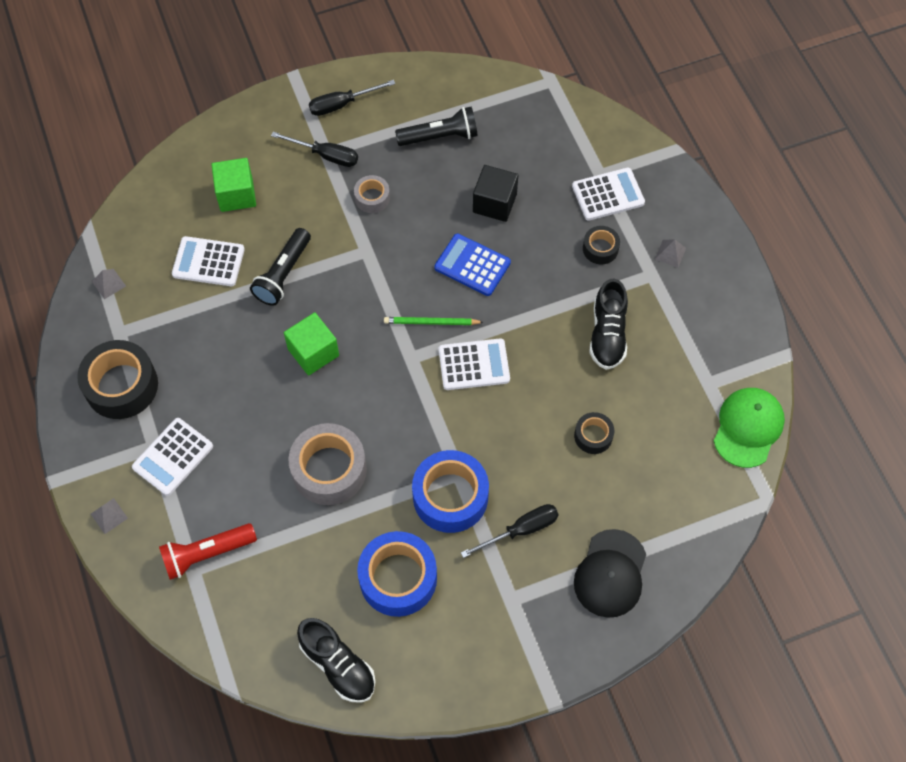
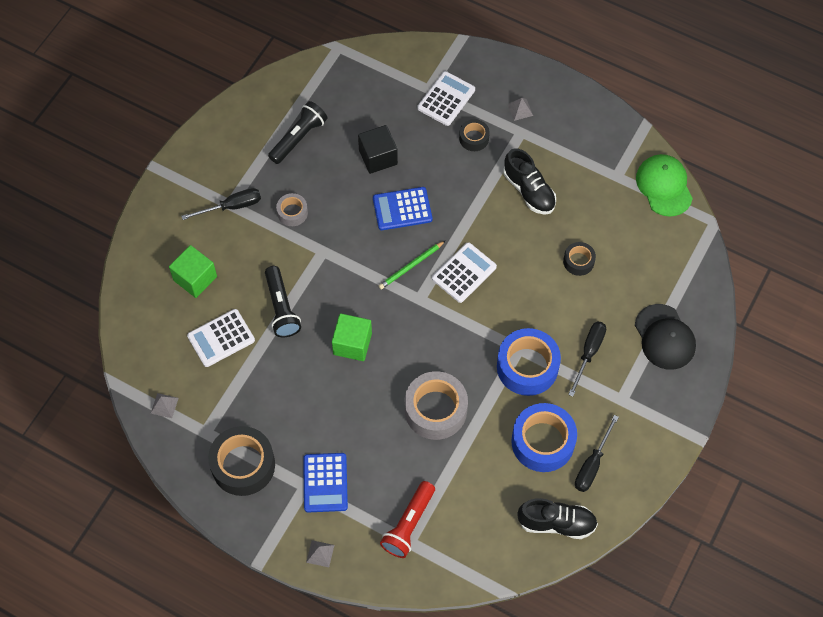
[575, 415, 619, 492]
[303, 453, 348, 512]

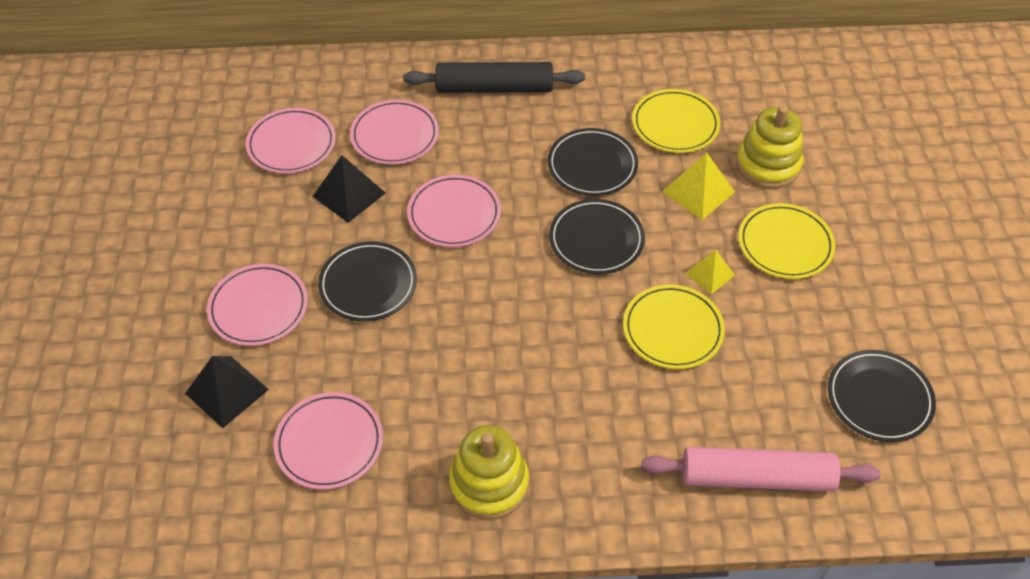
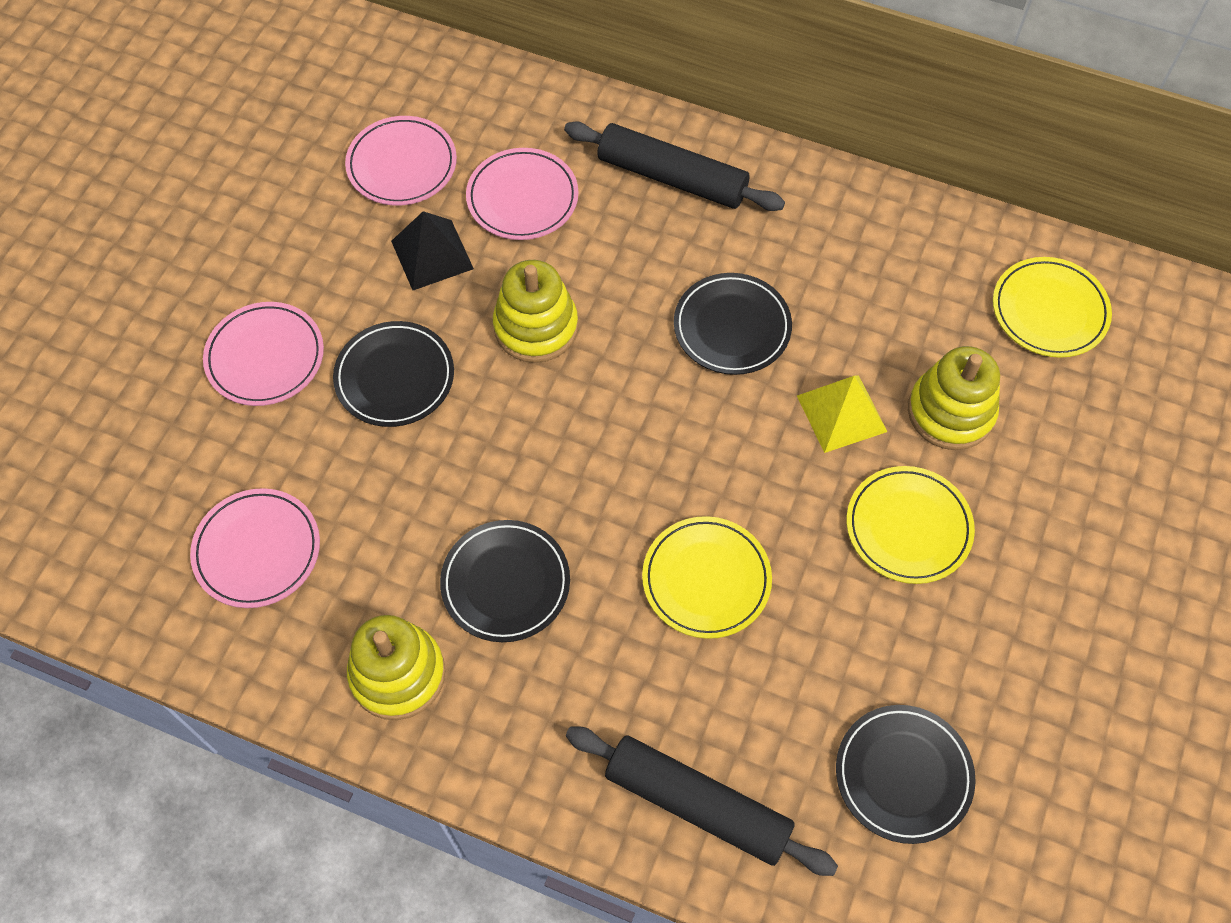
[993, 257, 1112, 358]
[493, 260, 578, 363]
[440, 520, 570, 642]
[685, 250, 735, 295] (first image)
[185, 356, 269, 428] (first image)
[566, 727, 838, 876]

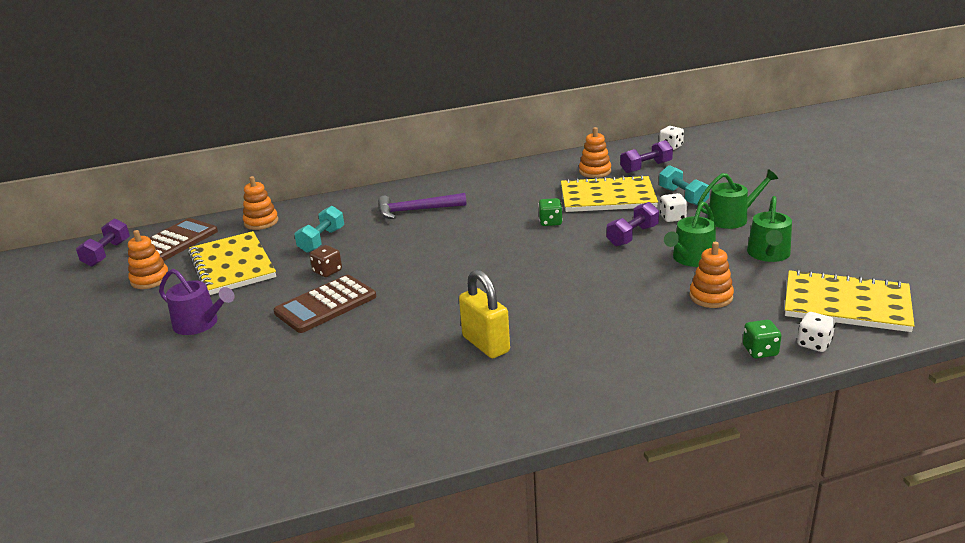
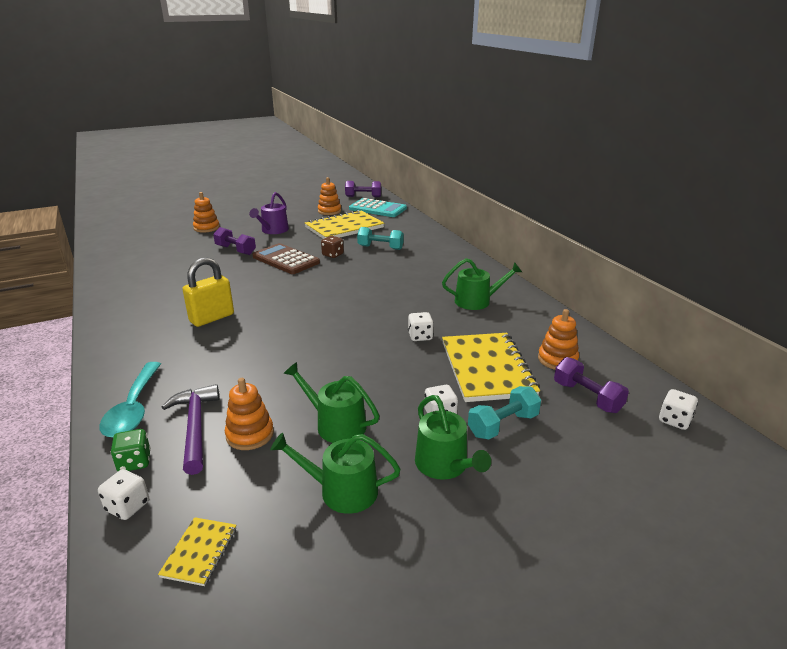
[193, 192, 220, 233]
[162, 384, 220, 475]
[408, 312, 434, 341]
[213, 227, 256, 255]
[349, 198, 407, 217]
[158, 517, 236, 586]
[442, 258, 522, 310]
[99, 362, 161, 437]

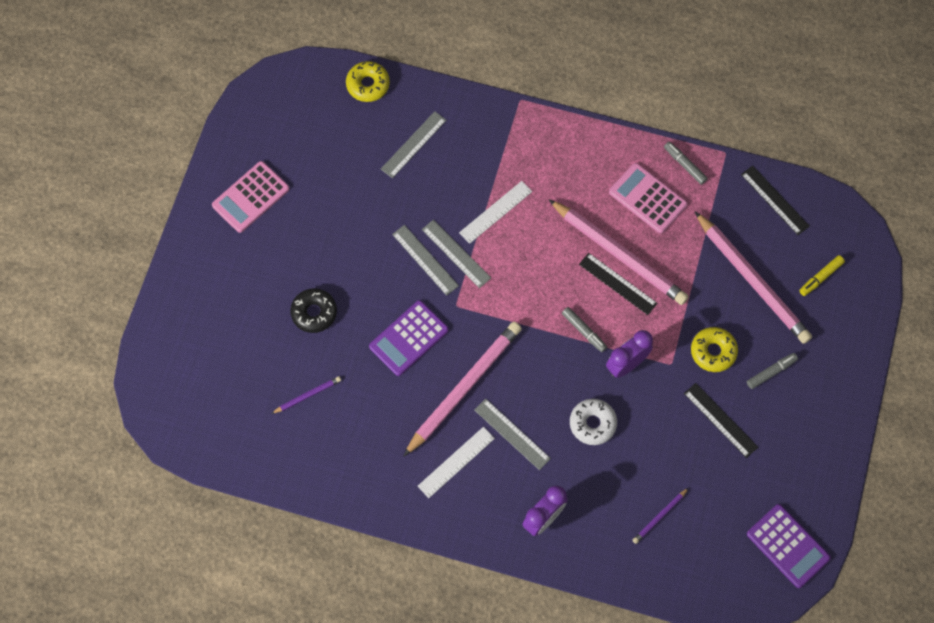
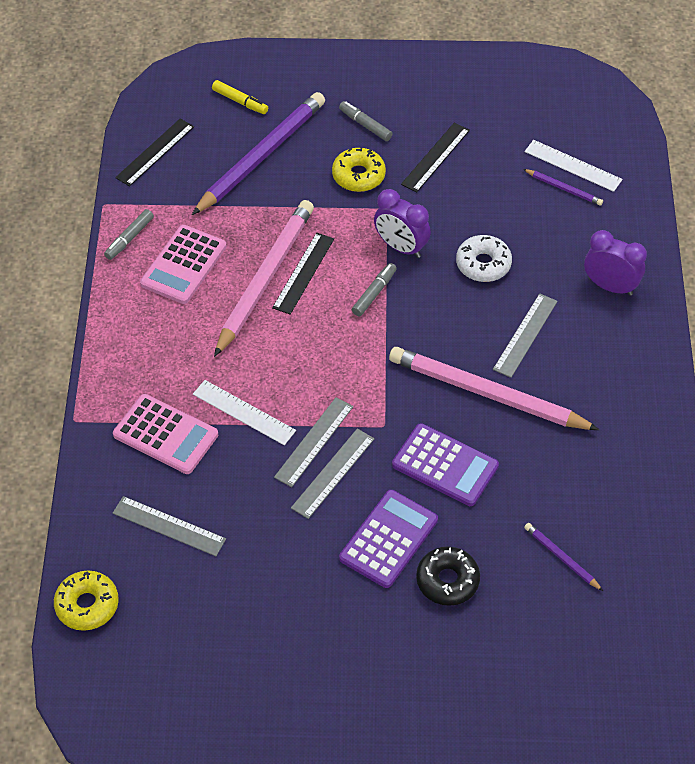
[113, 394, 218, 474]
[192, 92, 325, 215]
[525, 140, 622, 192]
[339, 490, 438, 588]

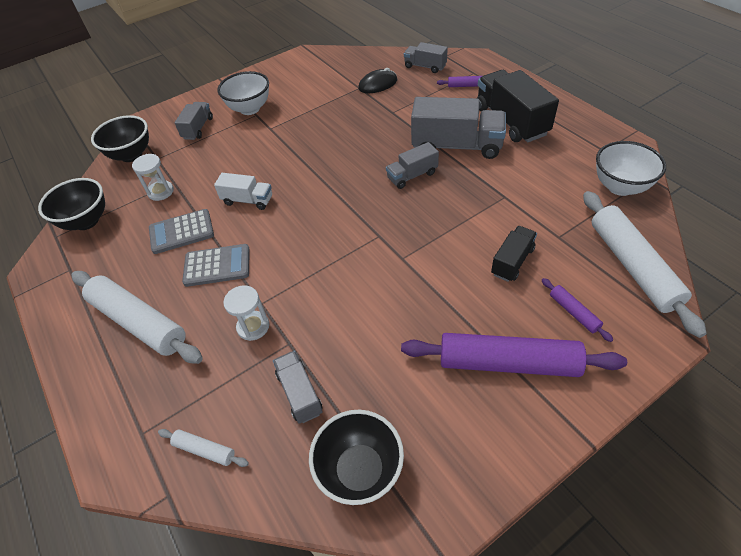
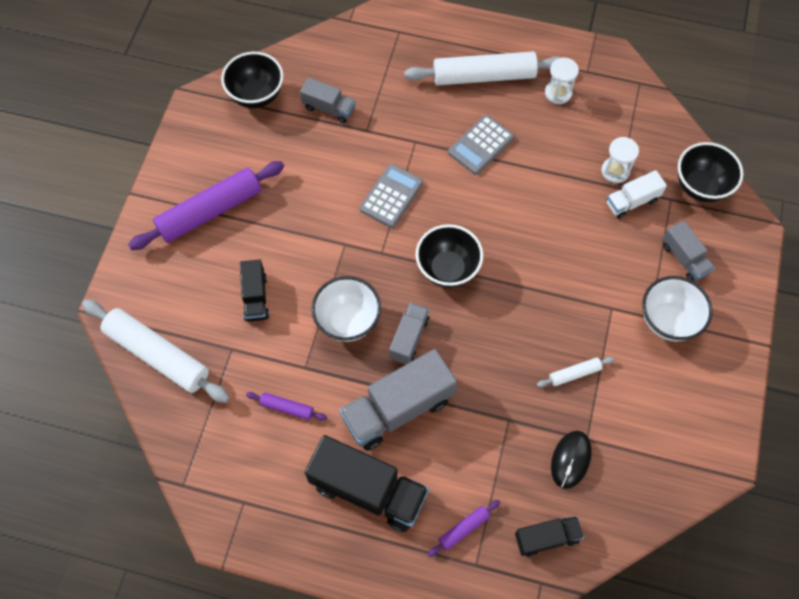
[515, 516, 584, 557]
[312, 276, 381, 342]
[606, 170, 667, 219]
[416, 224, 483, 288]
[360, 164, 423, 228]
[246, 392, 327, 421]
[545, 58, 579, 104]
[537, 357, 615, 387]

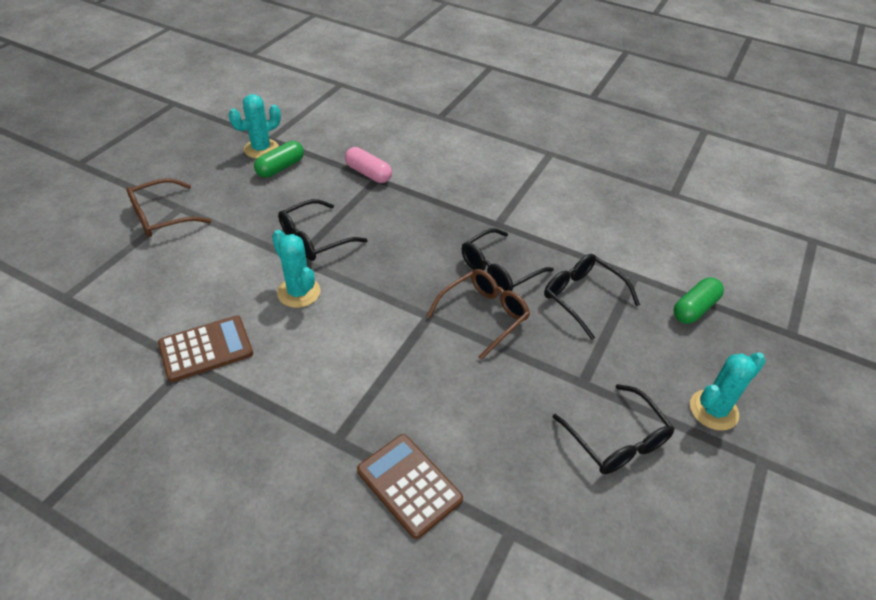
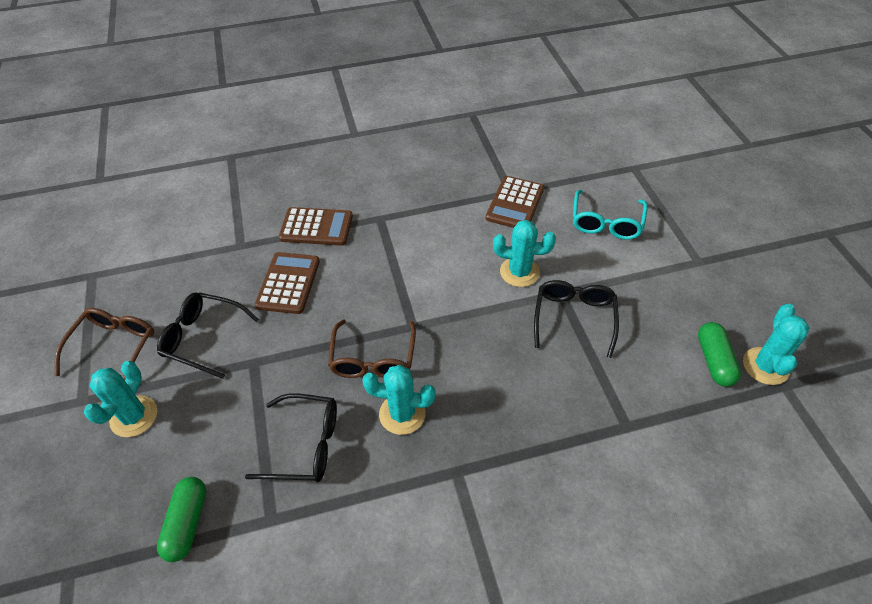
[345, 147, 392, 183] (first image)
[55, 308, 154, 380]
[362, 365, 435, 435]
[573, 190, 648, 240]
[255, 252, 320, 314]

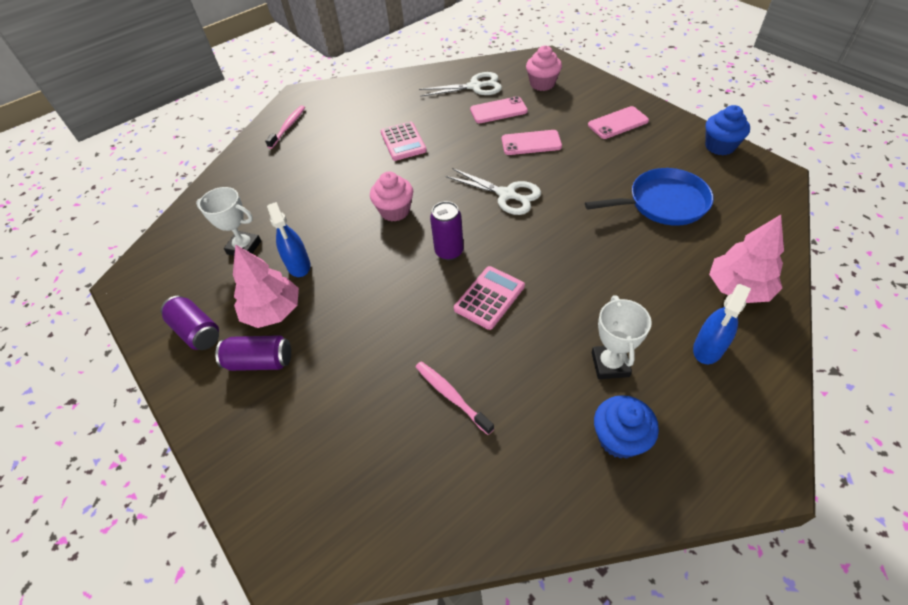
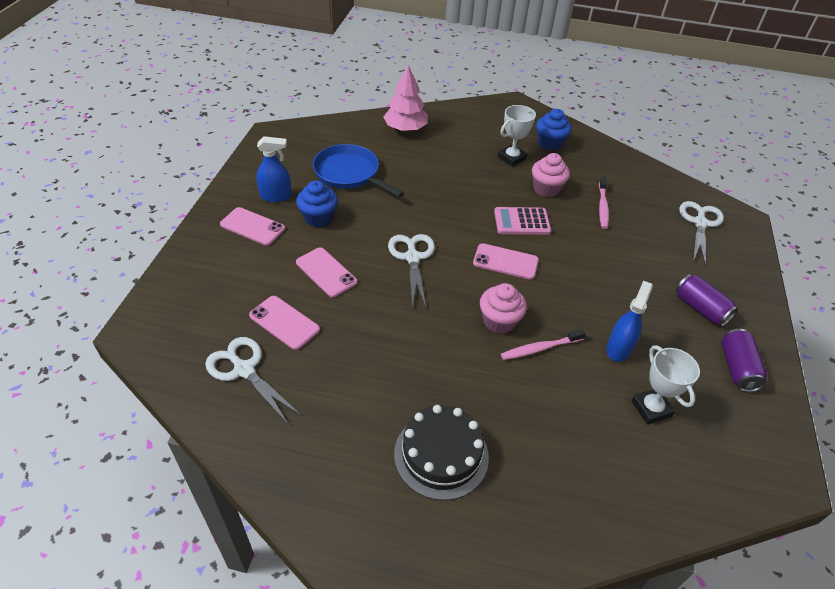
[532, 153, 570, 197]
[501, 329, 586, 360]
[296, 180, 338, 227]
[381, 122, 427, 161] (first image)
[473, 243, 539, 280]
[233, 244, 299, 328] (first image)
[256, 136, 292, 202]
[679, 201, 724, 266]
[394, 405, 489, 500]

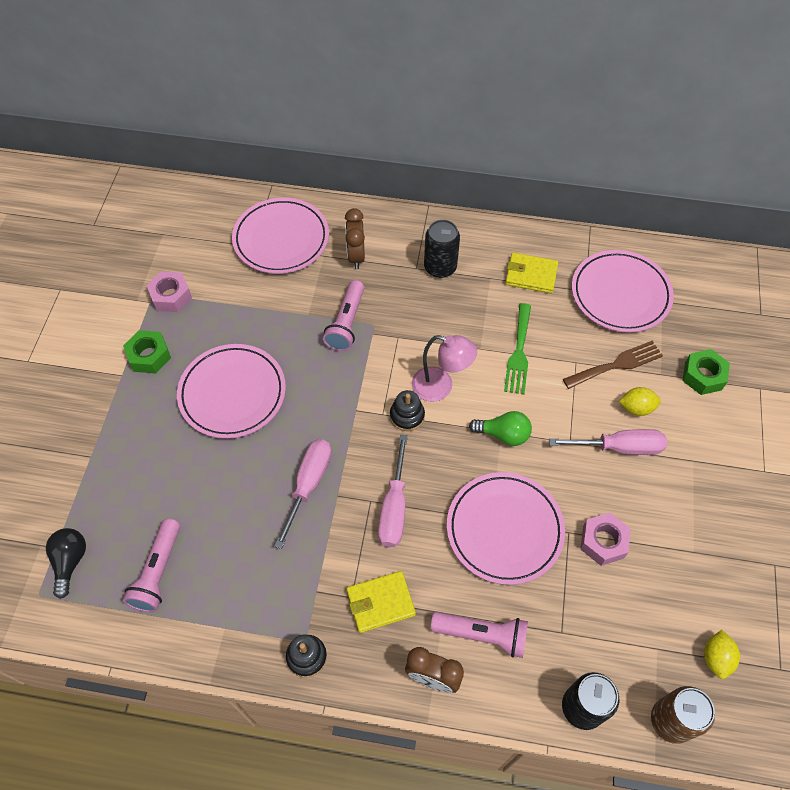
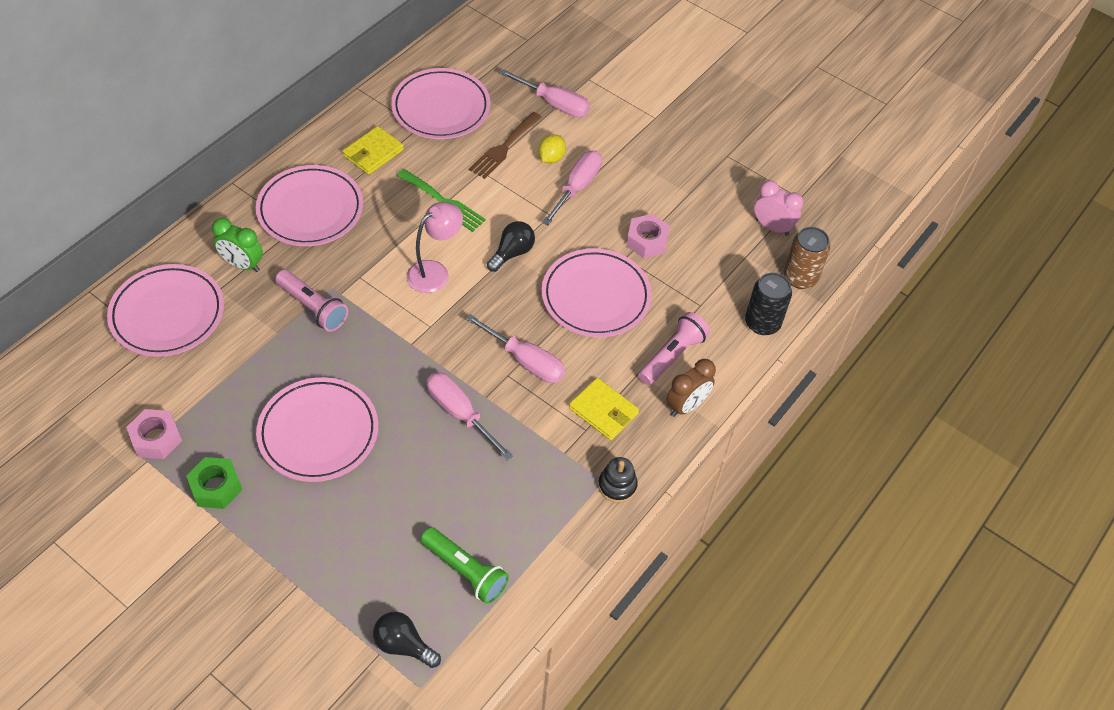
[212, 218, 263, 272]
[256, 165, 363, 246]
[469, 112, 542, 179]
[500, 69, 590, 117]
[390, 390, 425, 431] (first image)
[487, 221, 535, 272]
[420, 527, 509, 604]
[569, 378, 639, 440]
[754, 180, 804, 236]

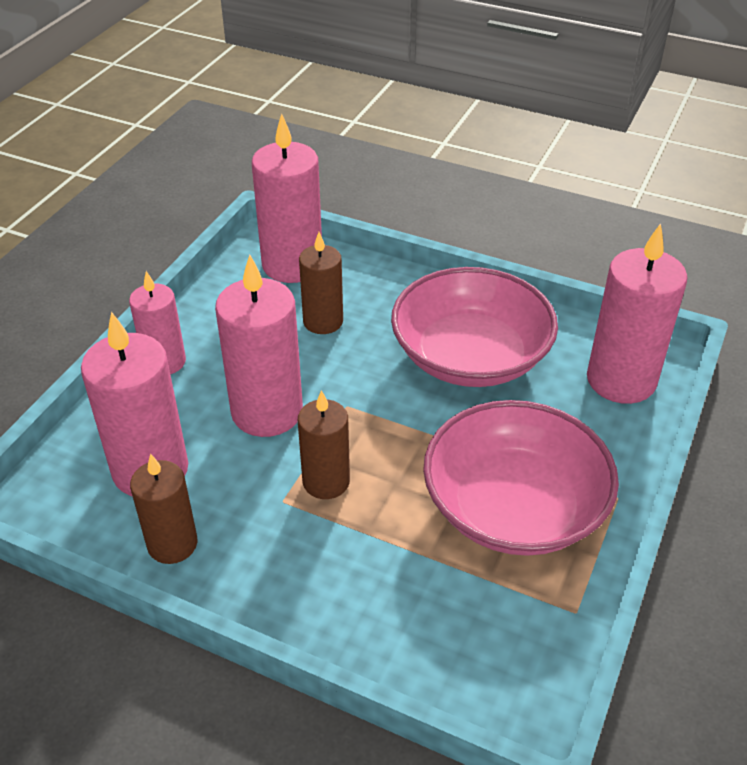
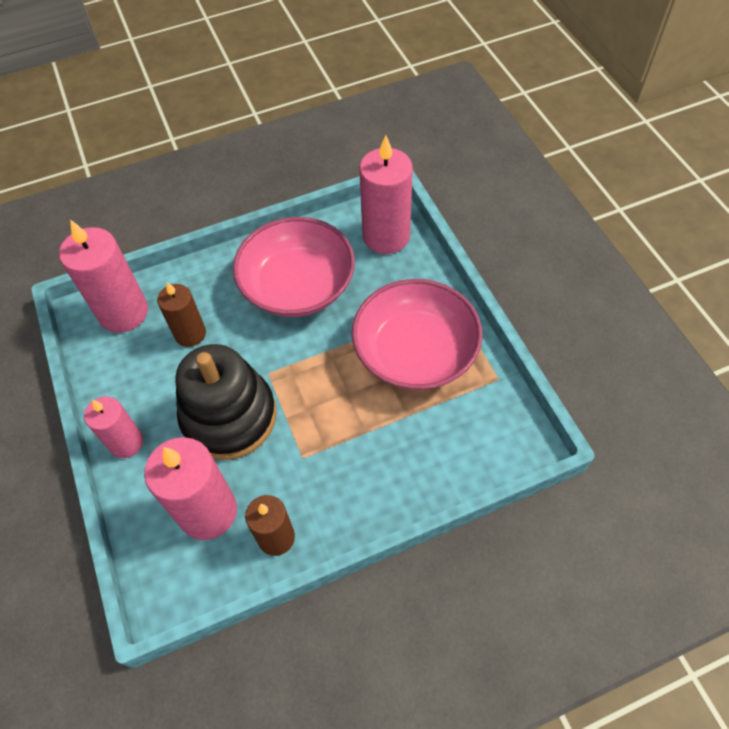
[175, 344, 277, 460]
[298, 390, 350, 499] (first image)

